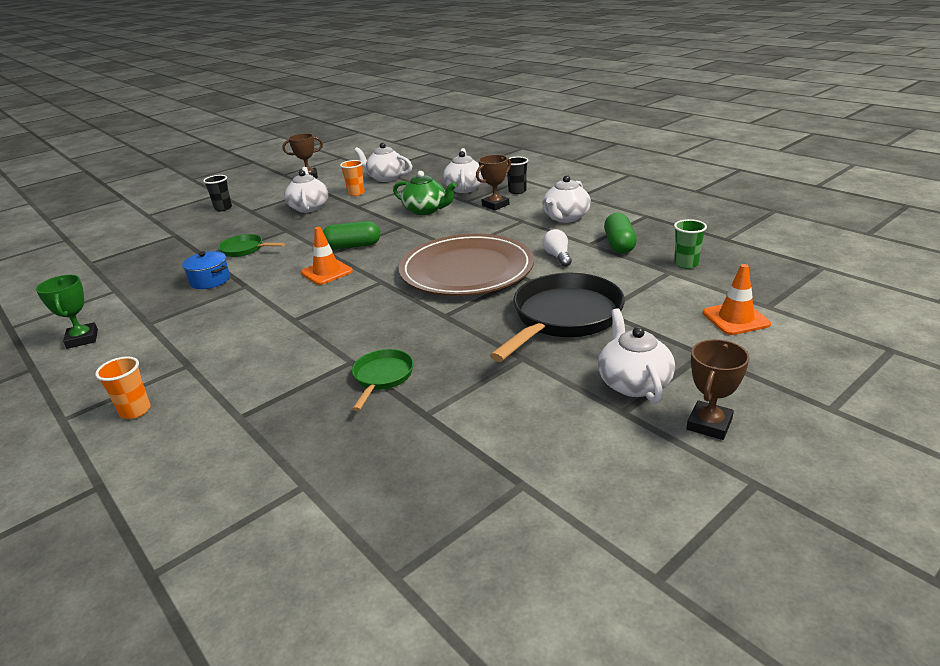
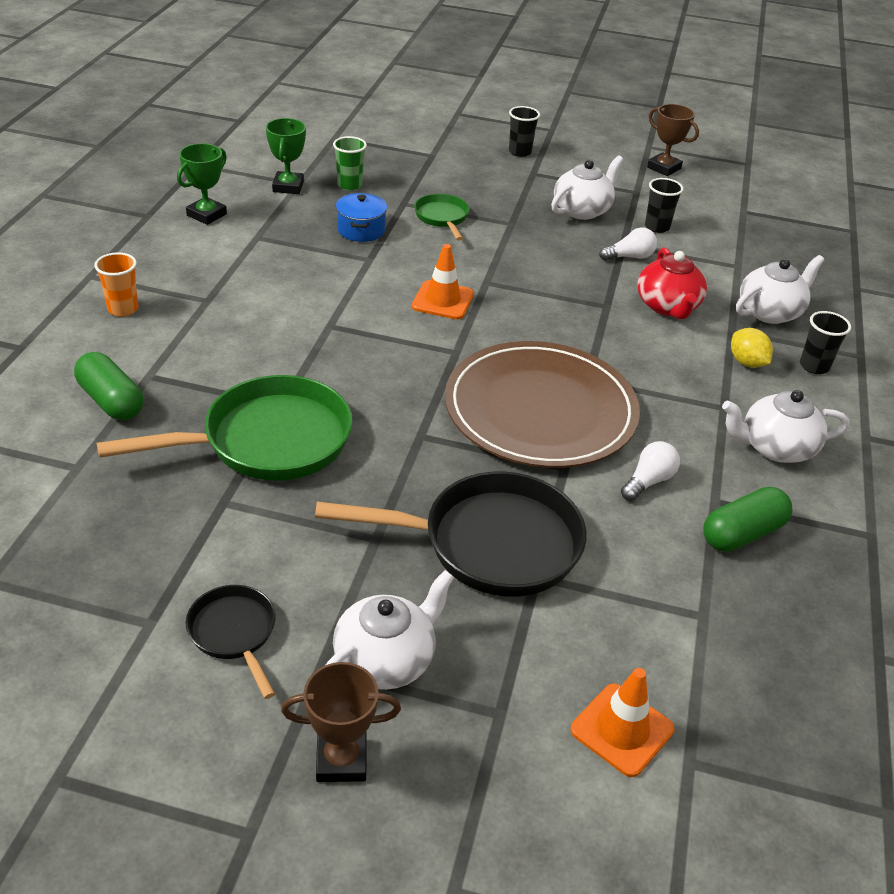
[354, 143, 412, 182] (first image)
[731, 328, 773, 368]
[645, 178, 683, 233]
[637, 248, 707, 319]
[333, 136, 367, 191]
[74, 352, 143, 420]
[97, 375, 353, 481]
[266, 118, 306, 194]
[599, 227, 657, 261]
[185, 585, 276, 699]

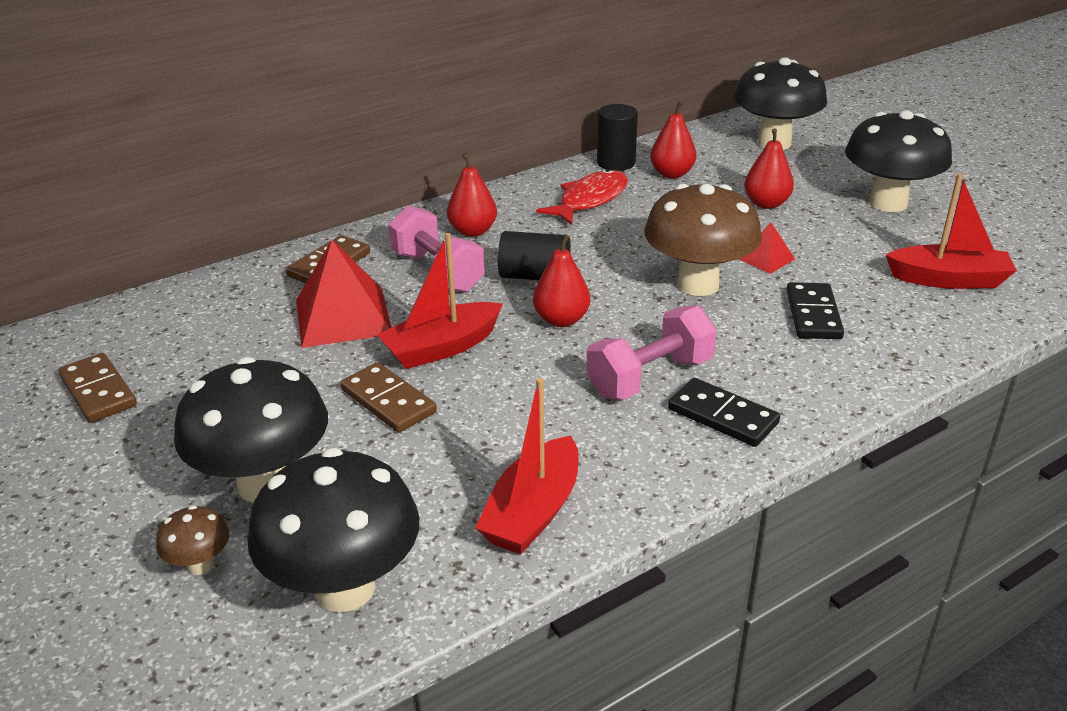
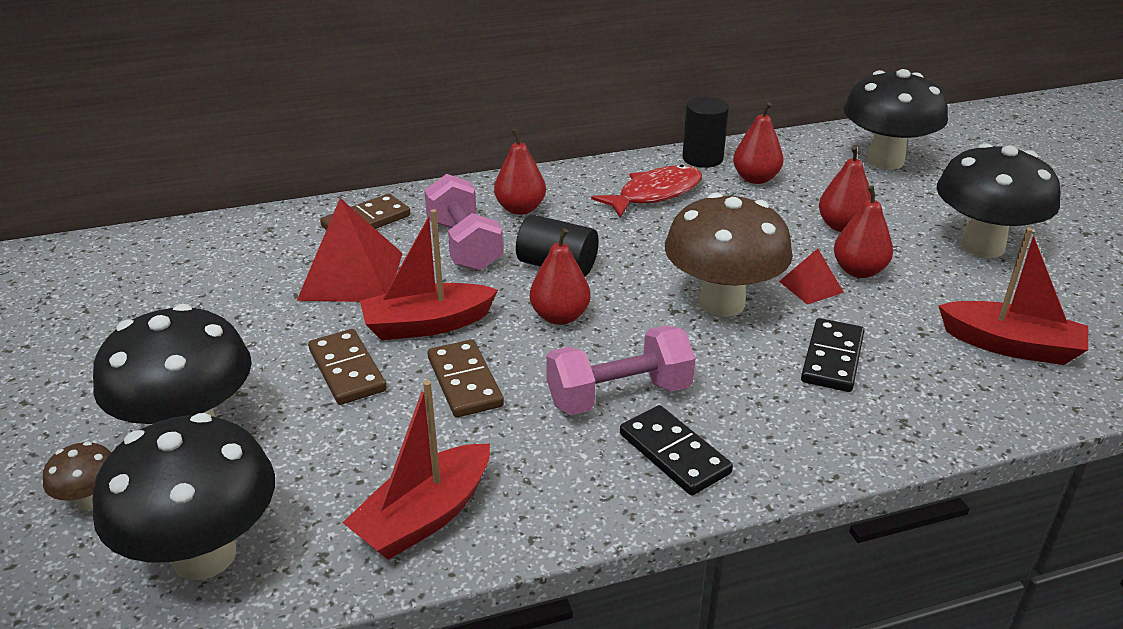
[428, 339, 504, 418]
[834, 186, 893, 278]

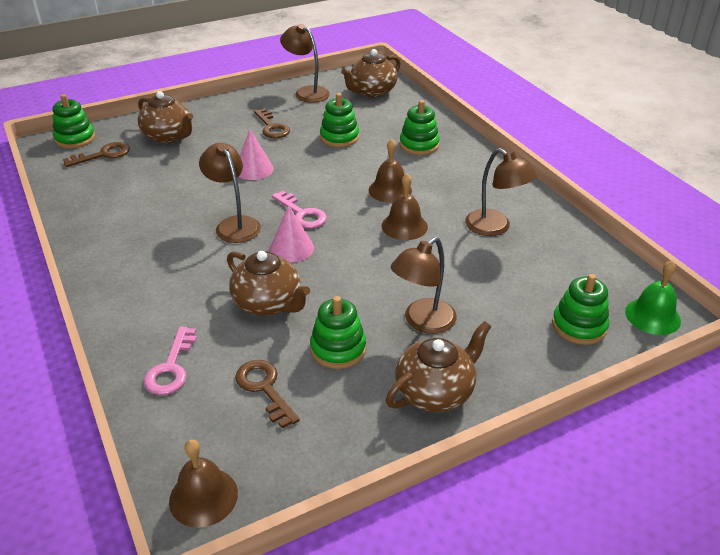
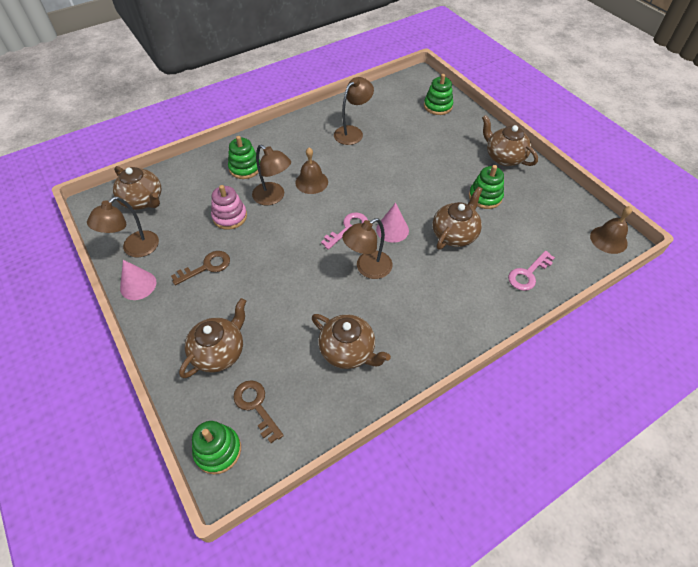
[211, 185, 247, 230]
[120, 260, 156, 300]
[382, 173, 428, 240] (first image)
[252, 145, 291, 205]
[625, 260, 681, 335] (first image)
[508, 251, 555, 291]
[235, 360, 300, 429] (first image)
[312, 314, 391, 369]

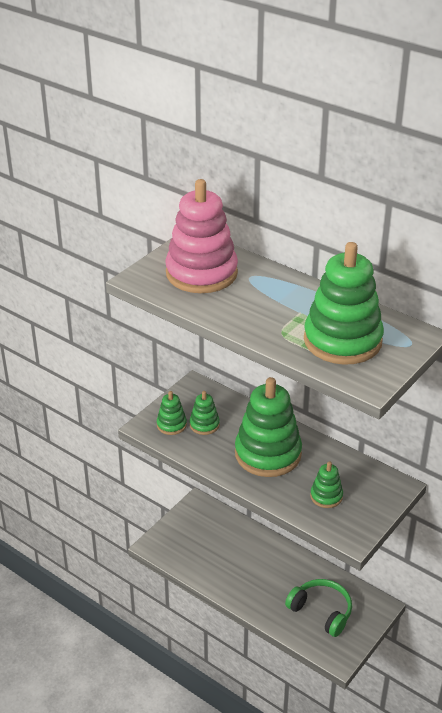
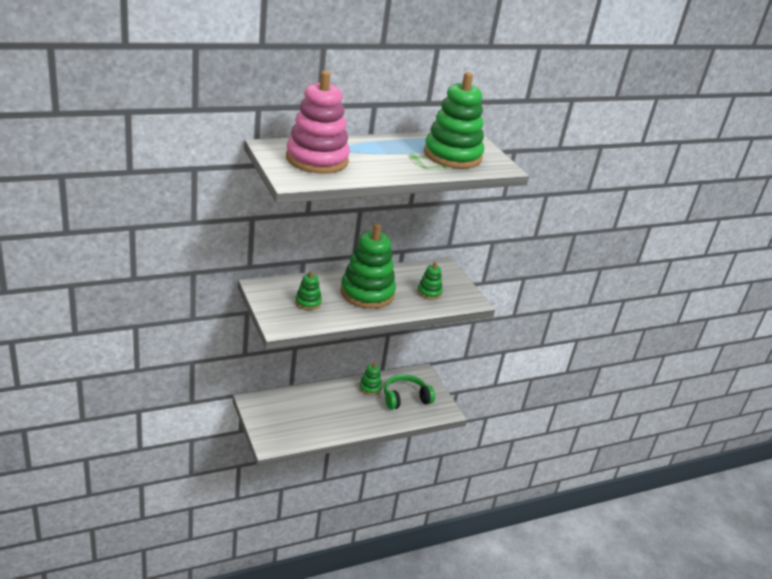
[359, 362, 382, 395]

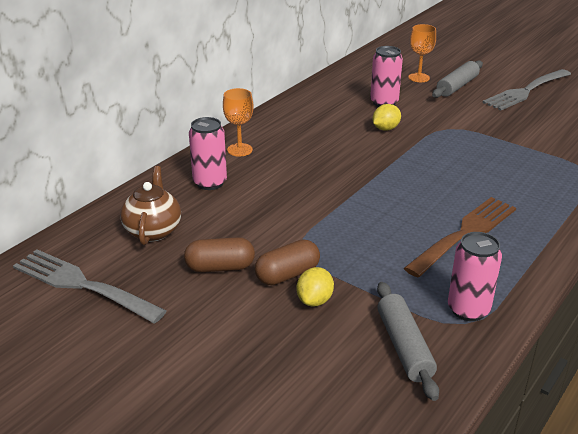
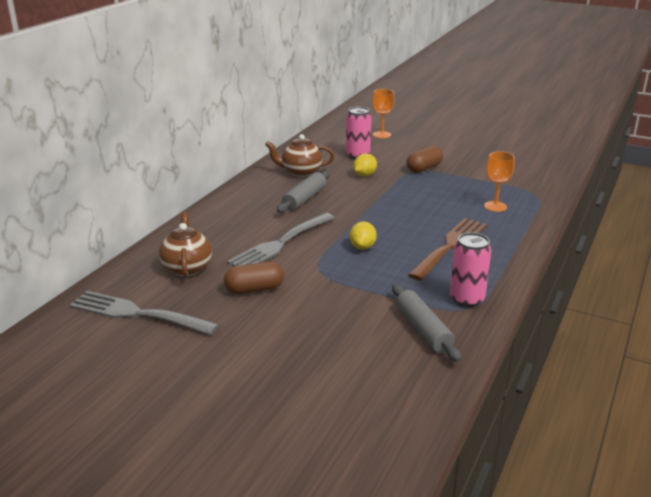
[277, 171, 330, 213]
[227, 213, 335, 267]
[484, 151, 515, 212]
[189, 117, 227, 190] (first image)
[406, 146, 443, 173]
[349, 222, 377, 250]
[265, 134, 334, 177]

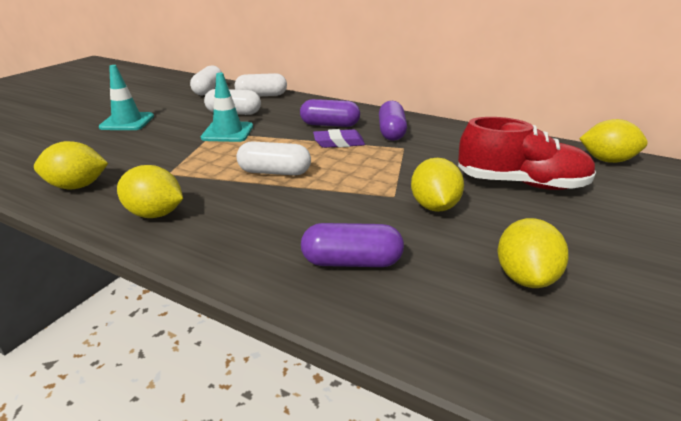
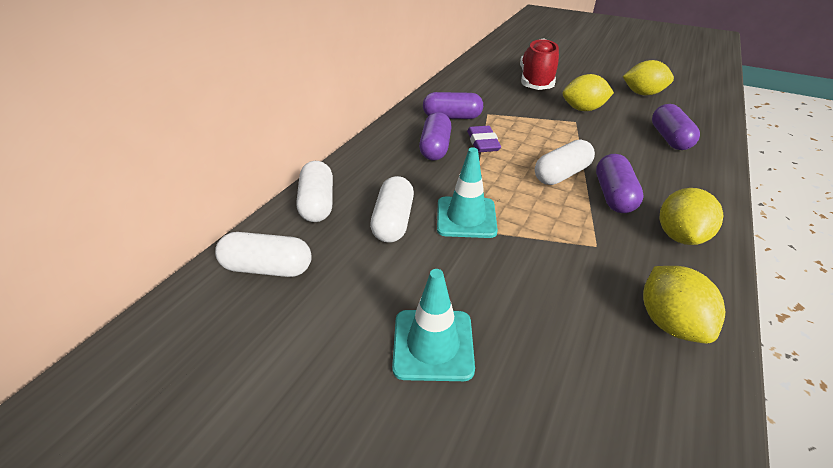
[579, 119, 648, 163] (first image)
[535, 140, 595, 185]
[596, 154, 644, 213]

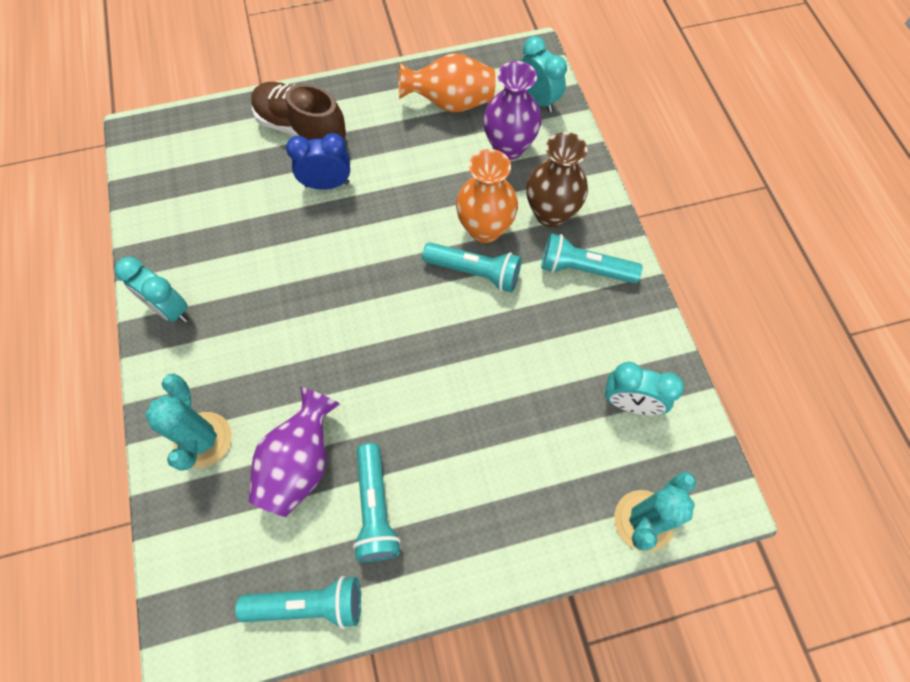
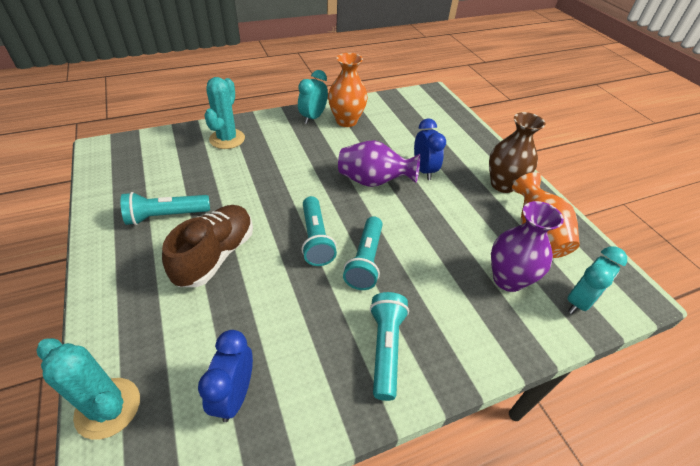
[162, 205, 253, 287]
[489, 112, 545, 193]
[328, 53, 368, 127]
[198, 330, 253, 422]
[204, 77, 245, 149]
[338, 140, 420, 187]
[302, 196, 337, 266]

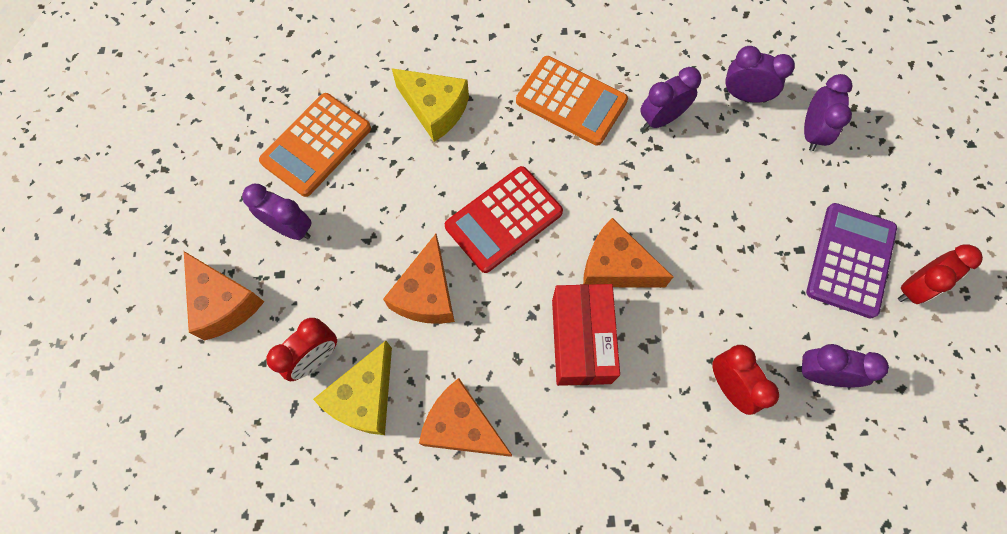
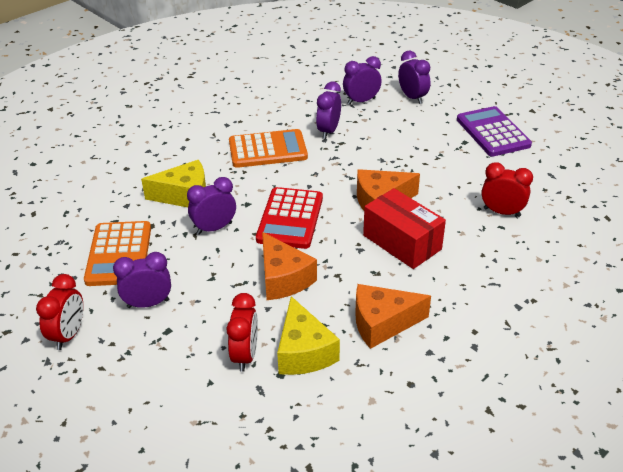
[36, 274, 84, 350]
[184, 251, 264, 341] (first image)
[187, 177, 236, 235]

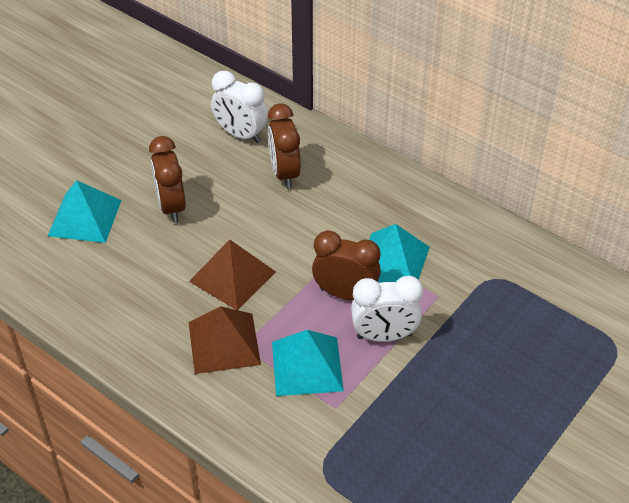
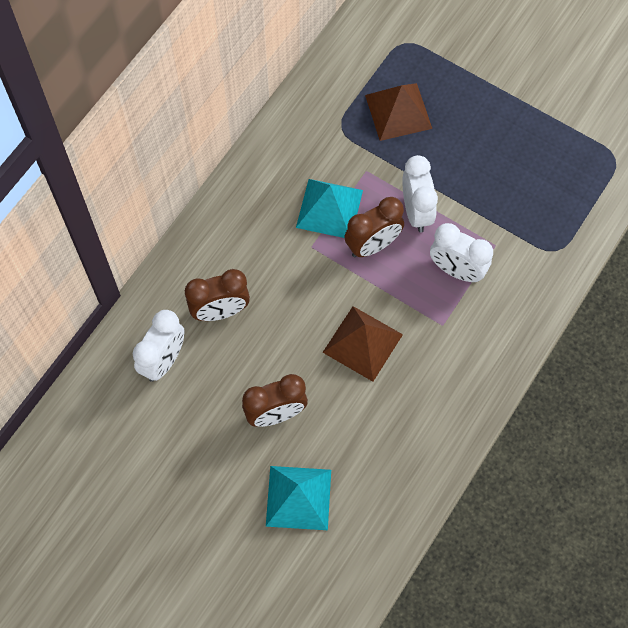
[344, 197, 404, 258]
[365, 83, 432, 141]
[430, 223, 493, 282]

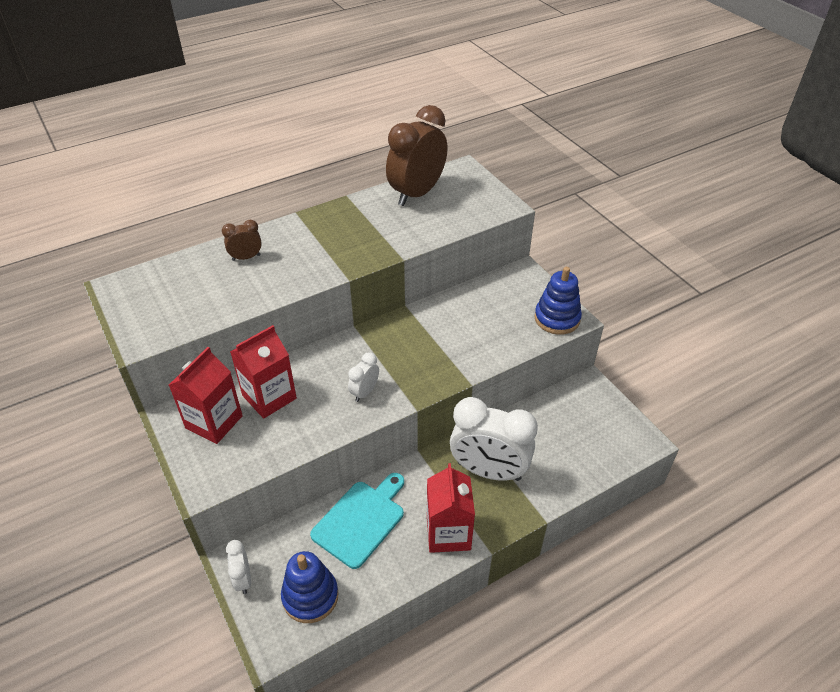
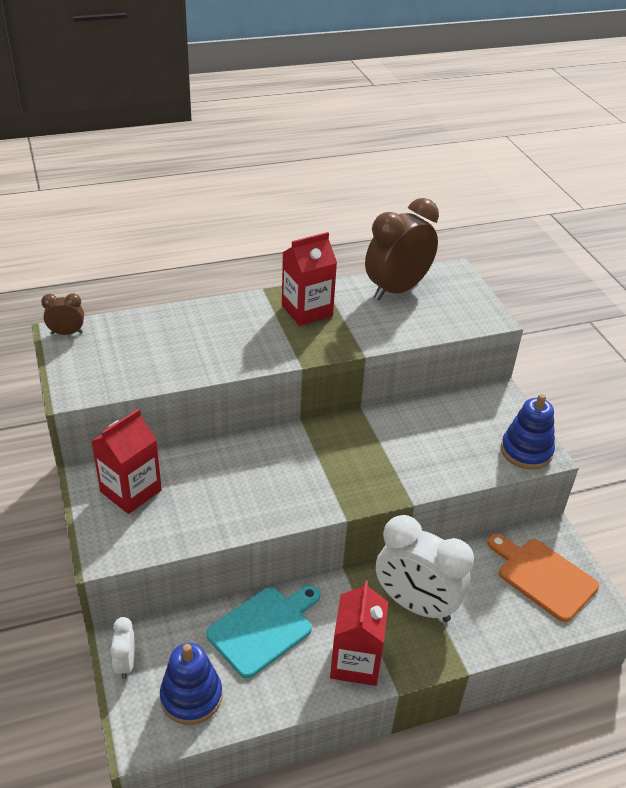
[41, 293, 84, 335]
[282, 232, 337, 326]
[348, 352, 379, 402] (first image)
[487, 534, 599, 622]

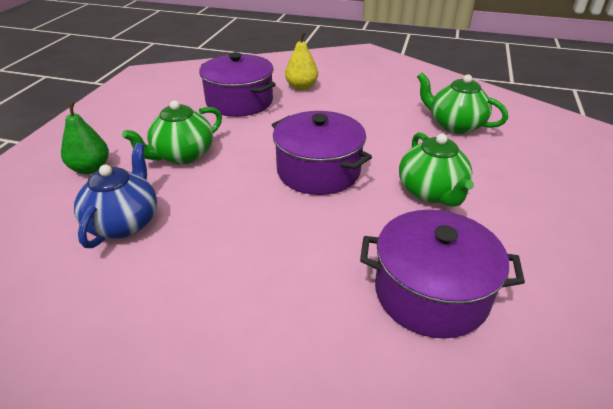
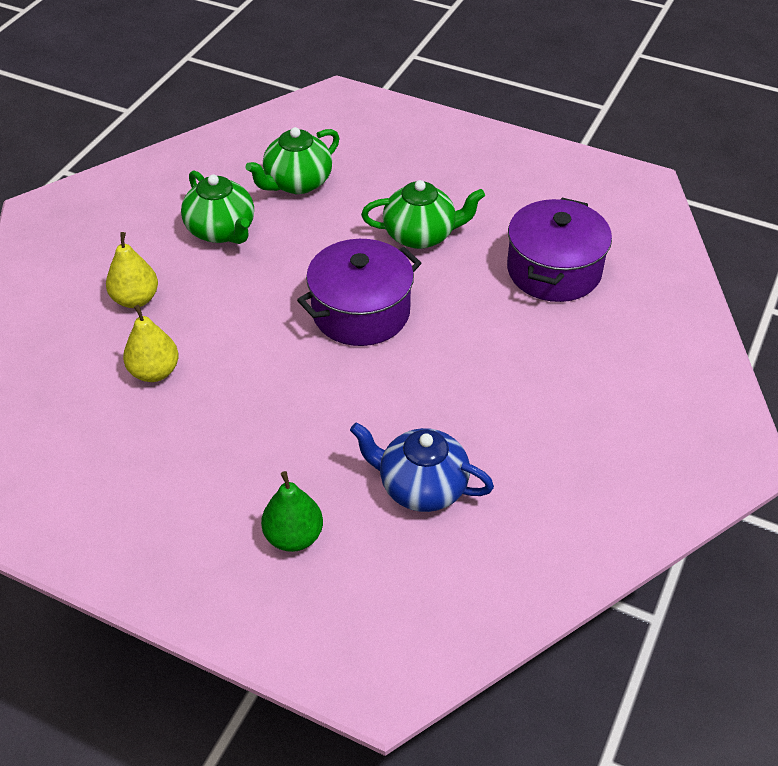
[123, 305, 179, 382]
[181, 170, 254, 244]

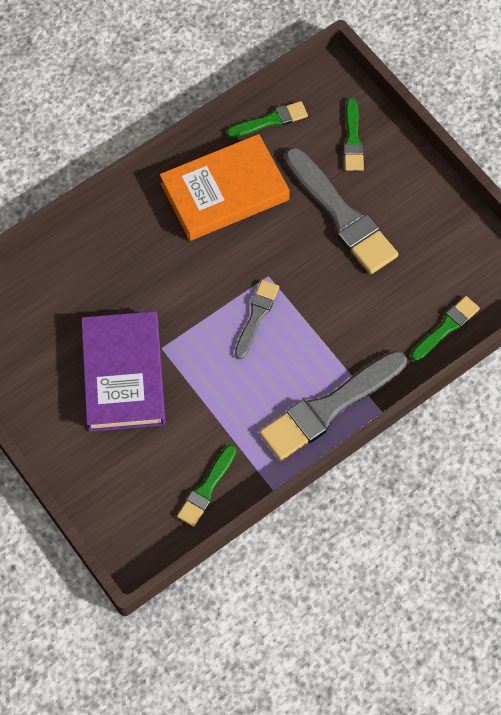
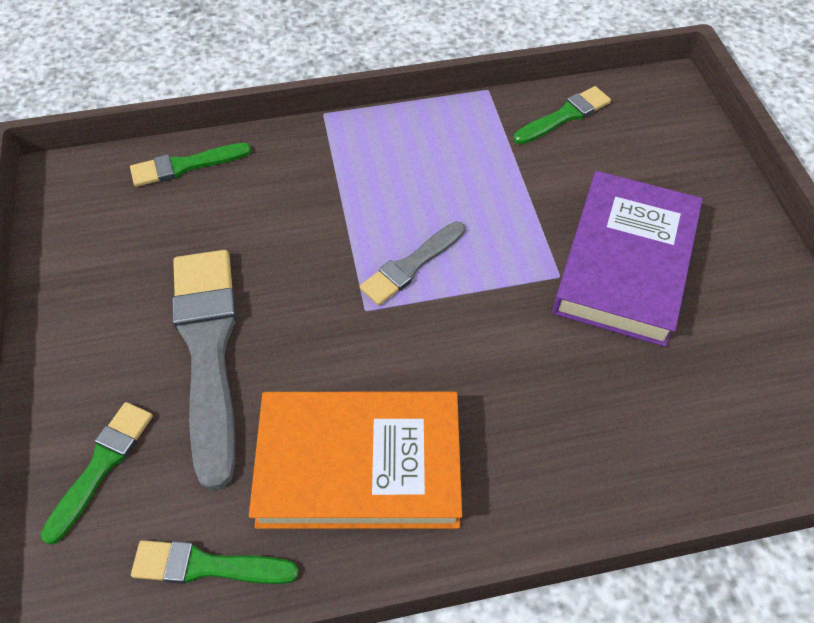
[259, 351, 407, 461] (first image)

